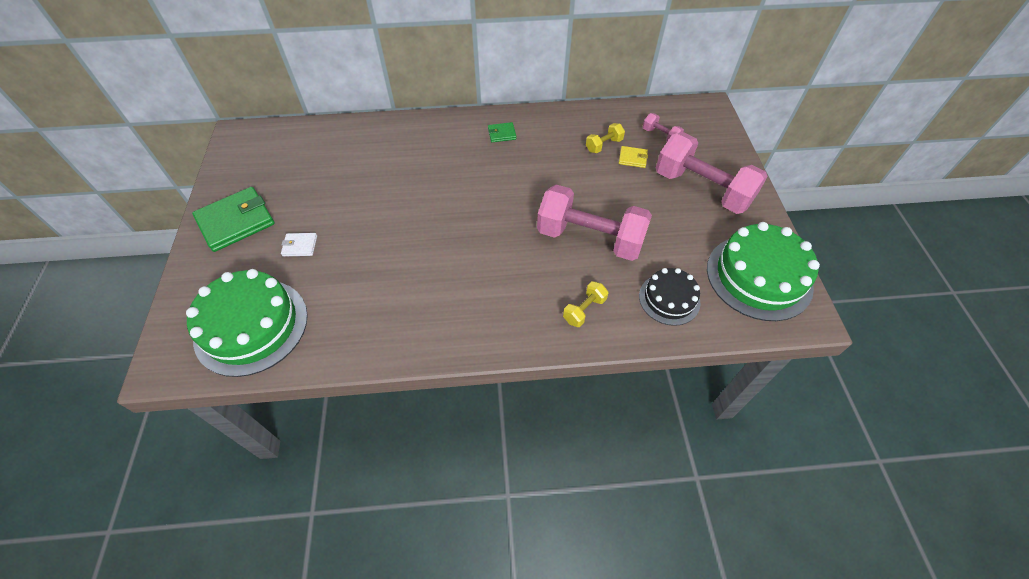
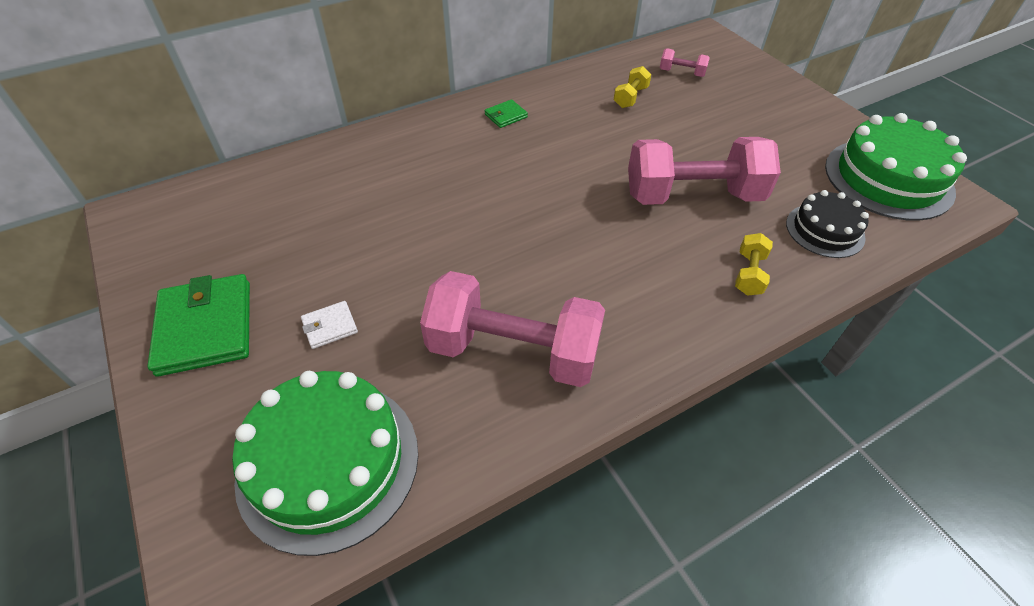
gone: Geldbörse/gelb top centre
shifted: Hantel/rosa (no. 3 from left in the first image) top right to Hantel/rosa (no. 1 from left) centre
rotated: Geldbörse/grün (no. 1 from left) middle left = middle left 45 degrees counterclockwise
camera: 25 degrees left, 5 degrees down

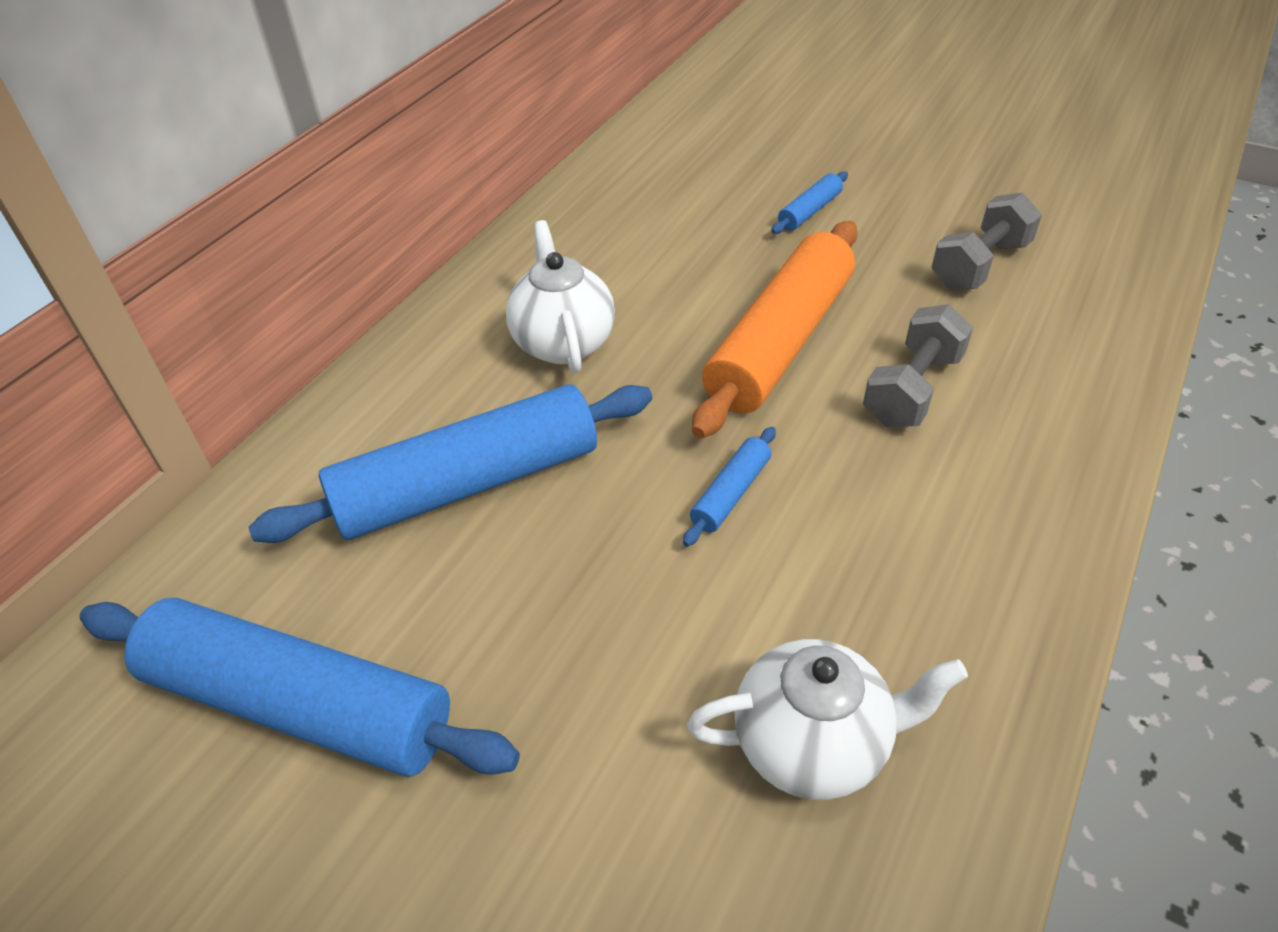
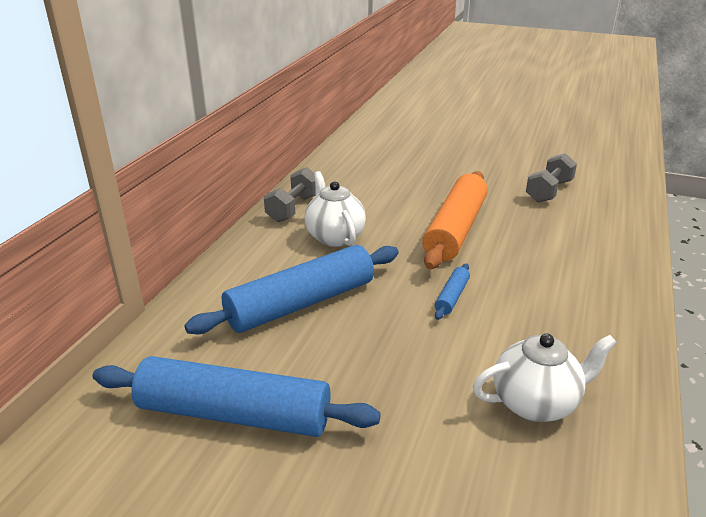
gone: Nudelholz/blau (no. 4 from left) top centre
shifted: Hantel/grau (no. 1 from left) middle right to centre
camera: 10 degrees left, 15 degrees down

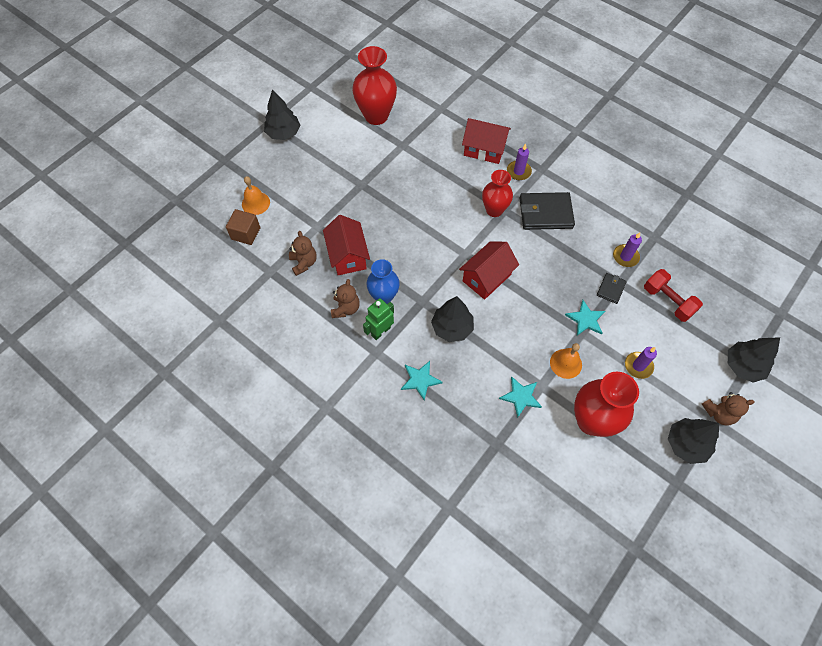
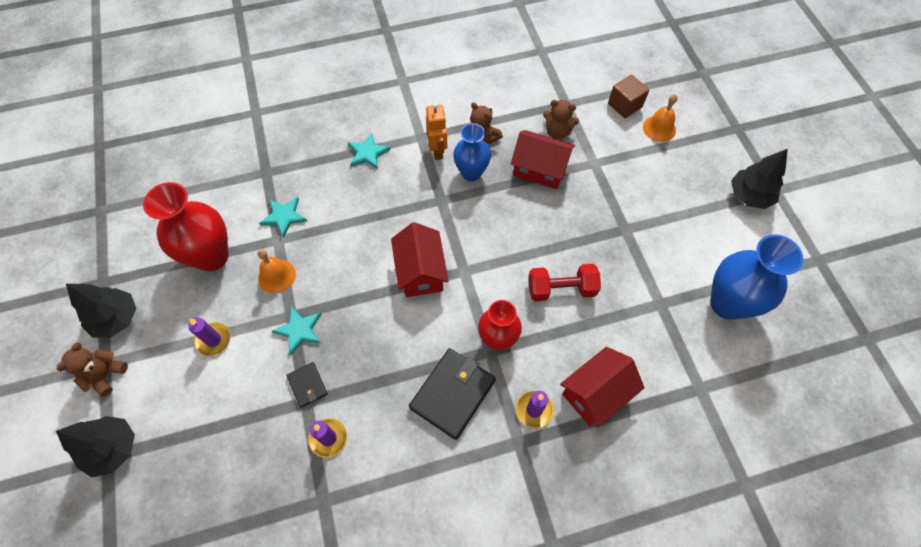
gone: Baum/schwarz (no. 2 from left) centre
shifted: Hantel/rot middle right to centre
repainted: Vase/rot (no. 1 from left) top centre to Vase/blau (no. 2 from left) middle right; Roboter/grün centre to Roboter/orange top centre
camera: 125 degrees right, 0 degrees up

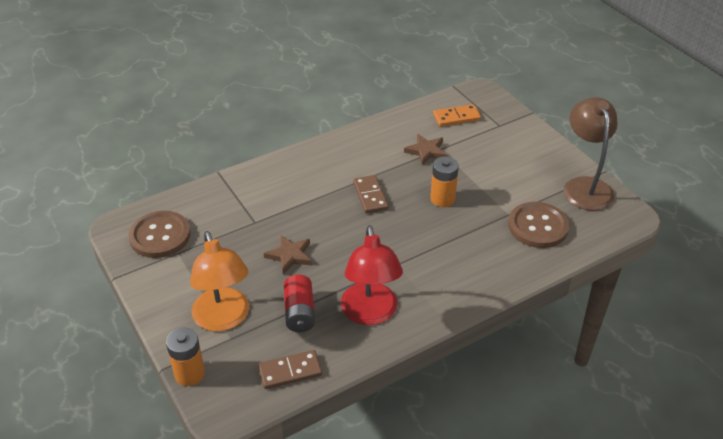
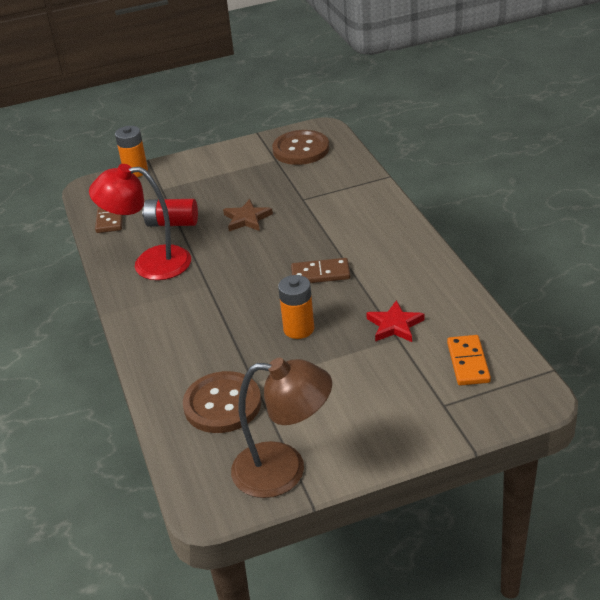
gone: Lampe/orange middle left
repainted: Stern/braun (no. 2 from left) centre to Stern/rot centre
camera: 105 degrees right, 5 degrees down

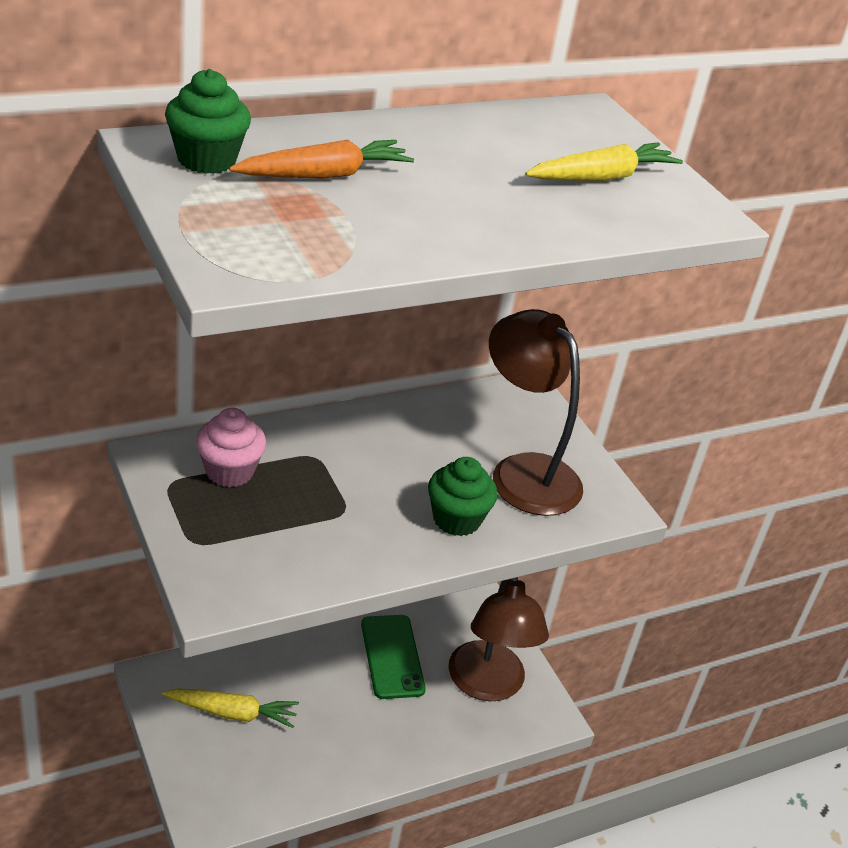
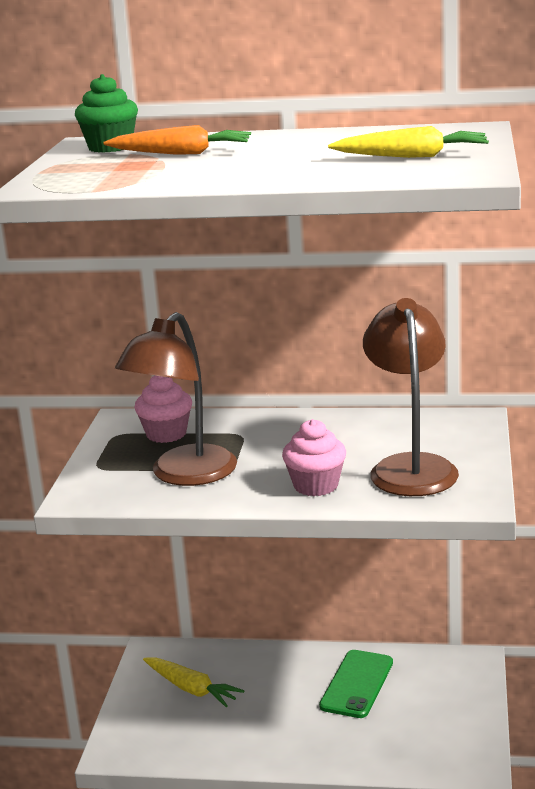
shifted: Lampe/braun (no. 1 from left) bottom centre to middle left
repainted: Muffin/grün (no. 2 from left) centre to Muffin/rosa (no. 2 from left) centre
camera: 40 degrees right, 15 degrees down

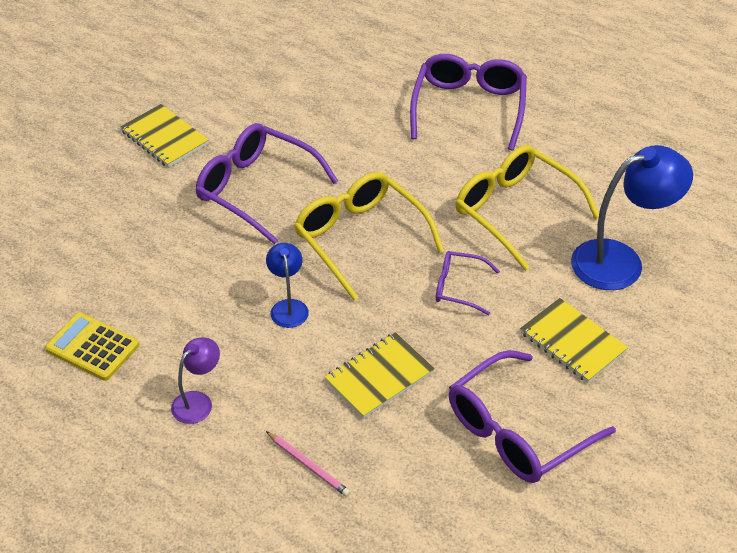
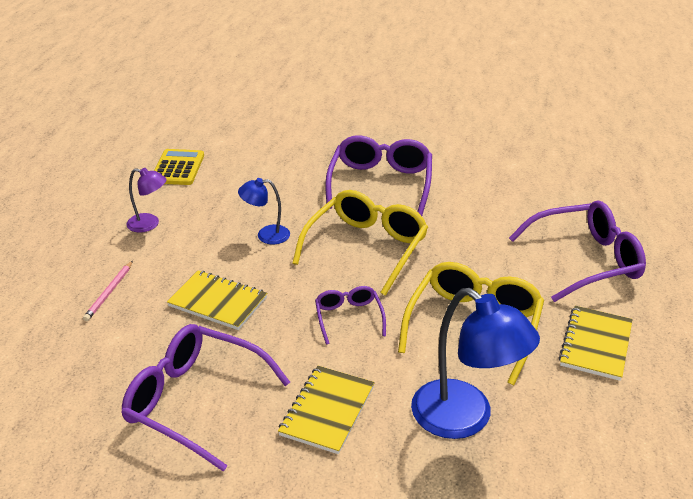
shifted: Notizbuch/gelb (no. 1 from left in the first image) top left to Notizbuch/gelb (no. 3 from left) bottom right
rotated: Lampe/blau (no. 1 from left) centre = centre 150 degrees counterclockwise
camera: 65 degrees right, 10 degrees down

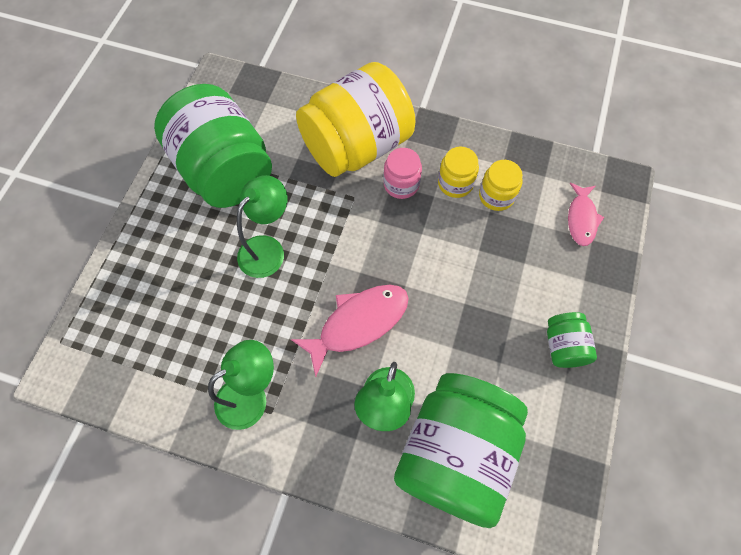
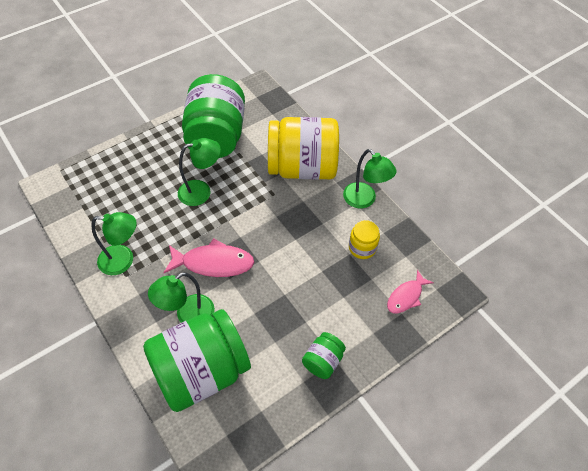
gone: Einmachglas/gelb (no. 2 from left) top centre; Einmachglas/rosa top centre
new: Lampe/grün (no. 4 from left) centre
camera: 35 degrees right, 10 degrees down

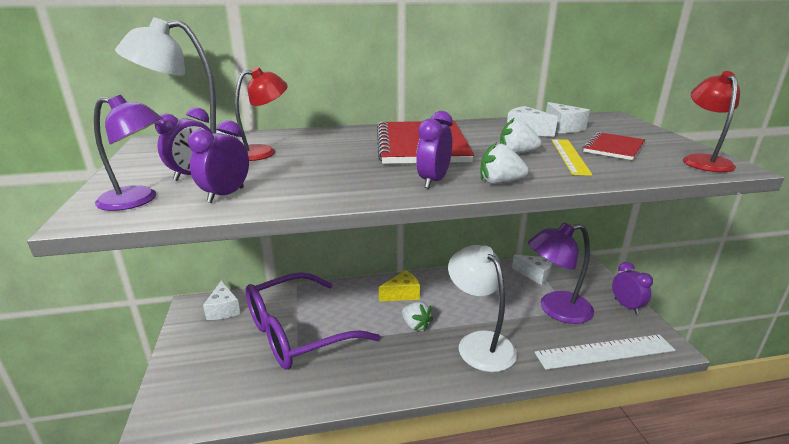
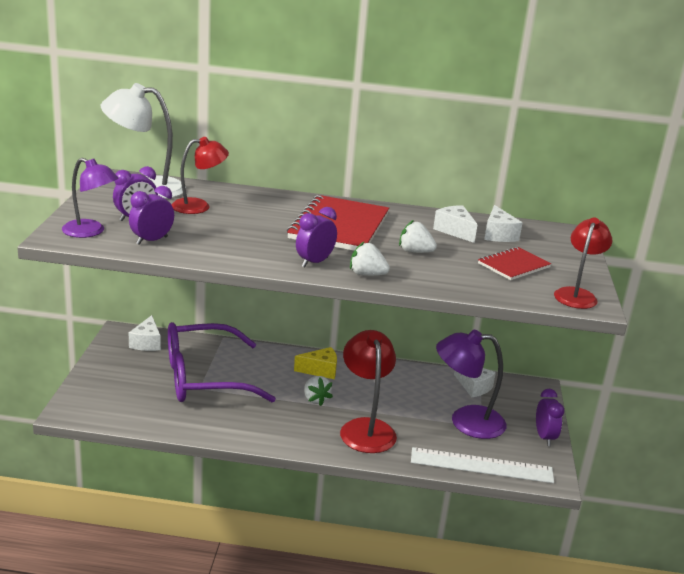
gone: Lineal/gelb middle right
repainted: Lampe/weiß (no. 2 from left) bottom centre to Lampe/rot (no. 2 from left) bottom centre
camera: 15 degrees right, 0 degrees up

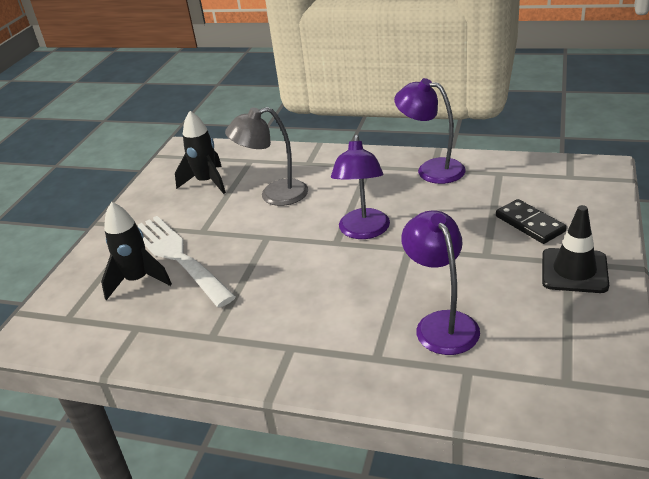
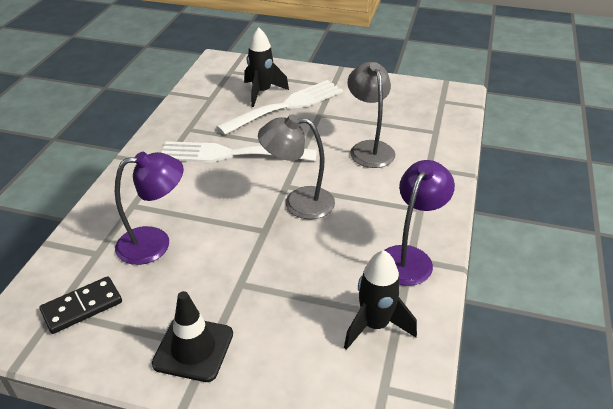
new: Gabel/weiß (no. 1 from left) centre
shifted: Rakete/schwarz (no. 2 from left) top left to bottom centre; Dominostein/schwarz middle right to bottom left
repainted: Lampe/lila (no. 1 from left) centre to Lampe/grau (no. 1 from left) centre
camera: 85 degrees right, 5 degrees up

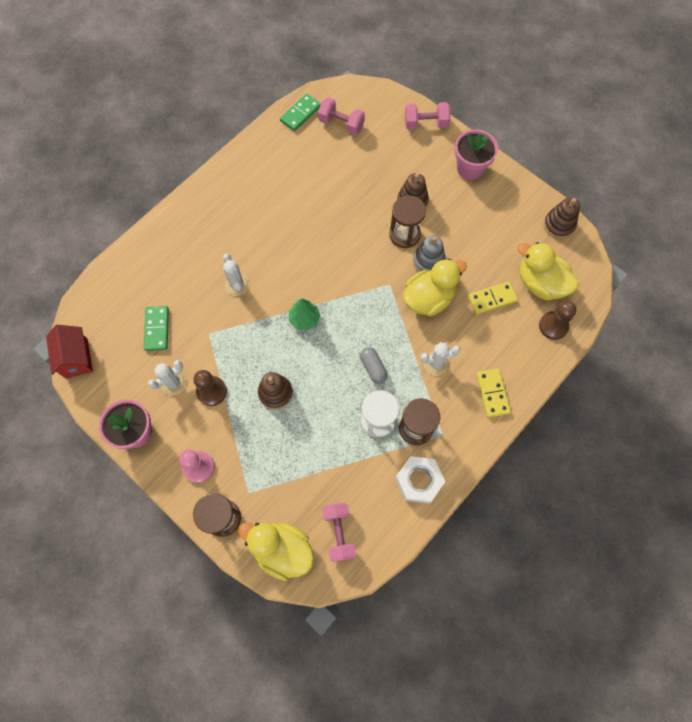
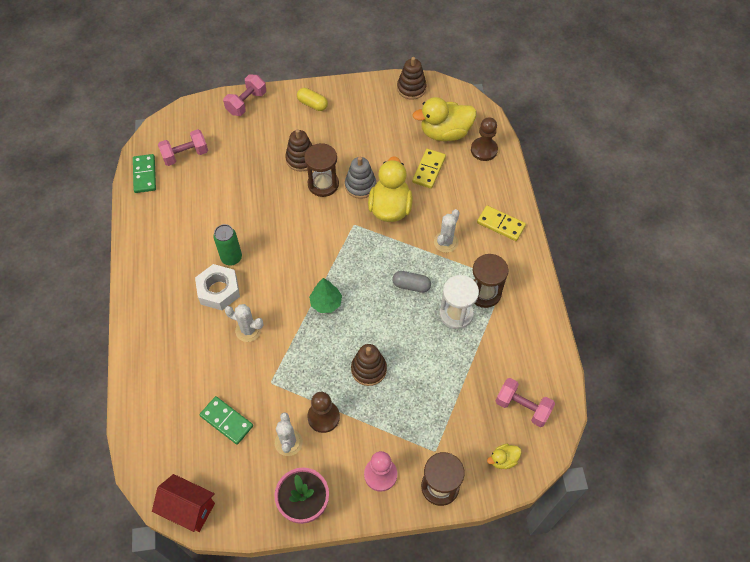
new: Dose/grün middle left
shifted: Sechskantmutter/weiß centre to middle left
swapped: Blumentopf/rosa (no. 2 from left) top right to Kapsel/gelb top centre
scaled: Ente/gelb (no. 1 from left in the first image) bottom centre = bottom right x0.47
camera: 50 degrees left, 10 degrees down

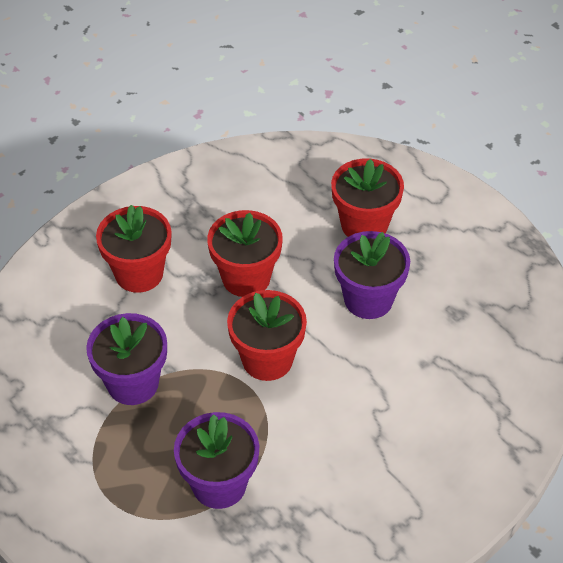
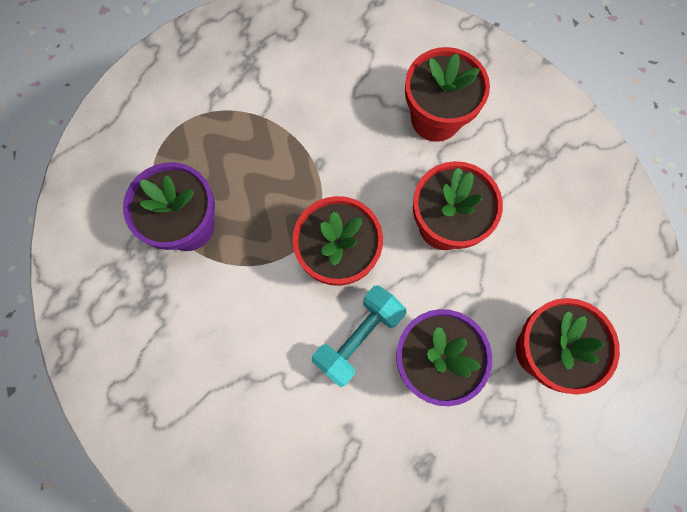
gone: Blumentopf/lila (no. 1 from left) middle left
new: Hantel/türkis centre
camera: 85 degrees right, 25 degrees up

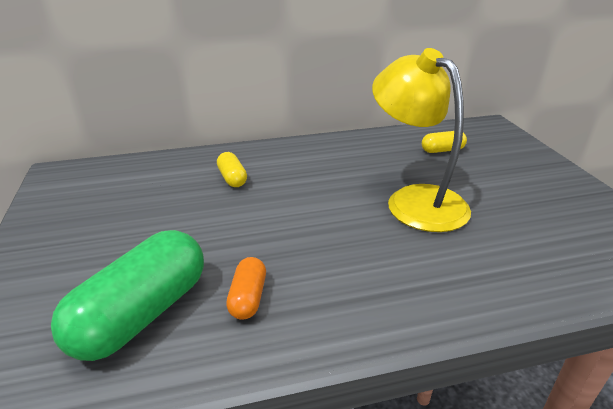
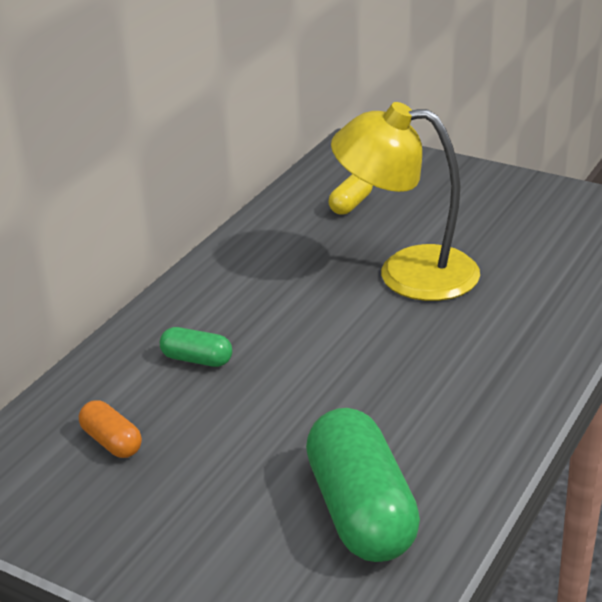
shifted: Kapsel/orange bottom centre to bottom left
repainted: Kapsel/gelb (no. 1 from left) centre to Kapsel/grün (no. 1 from left) middle left
camera: 45 degrees left, 0 degrees up

